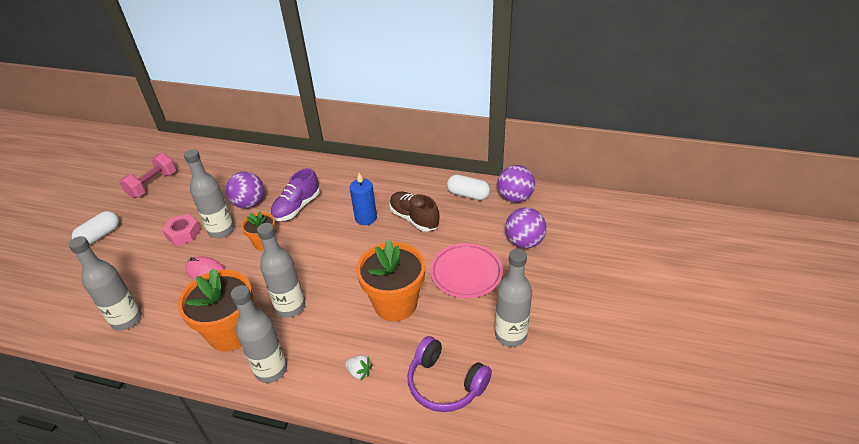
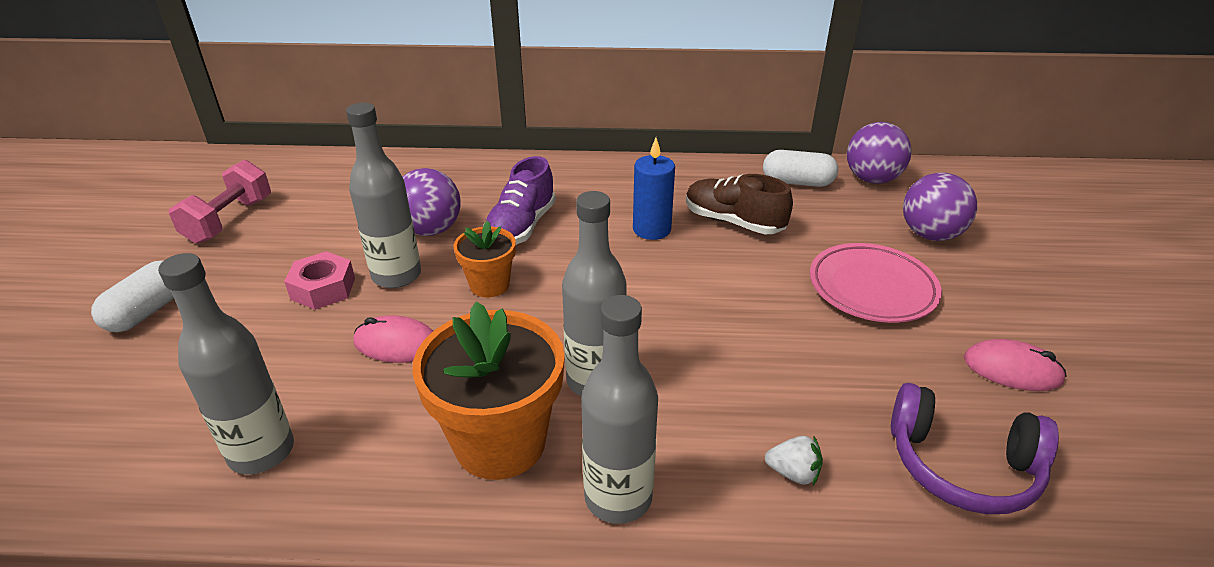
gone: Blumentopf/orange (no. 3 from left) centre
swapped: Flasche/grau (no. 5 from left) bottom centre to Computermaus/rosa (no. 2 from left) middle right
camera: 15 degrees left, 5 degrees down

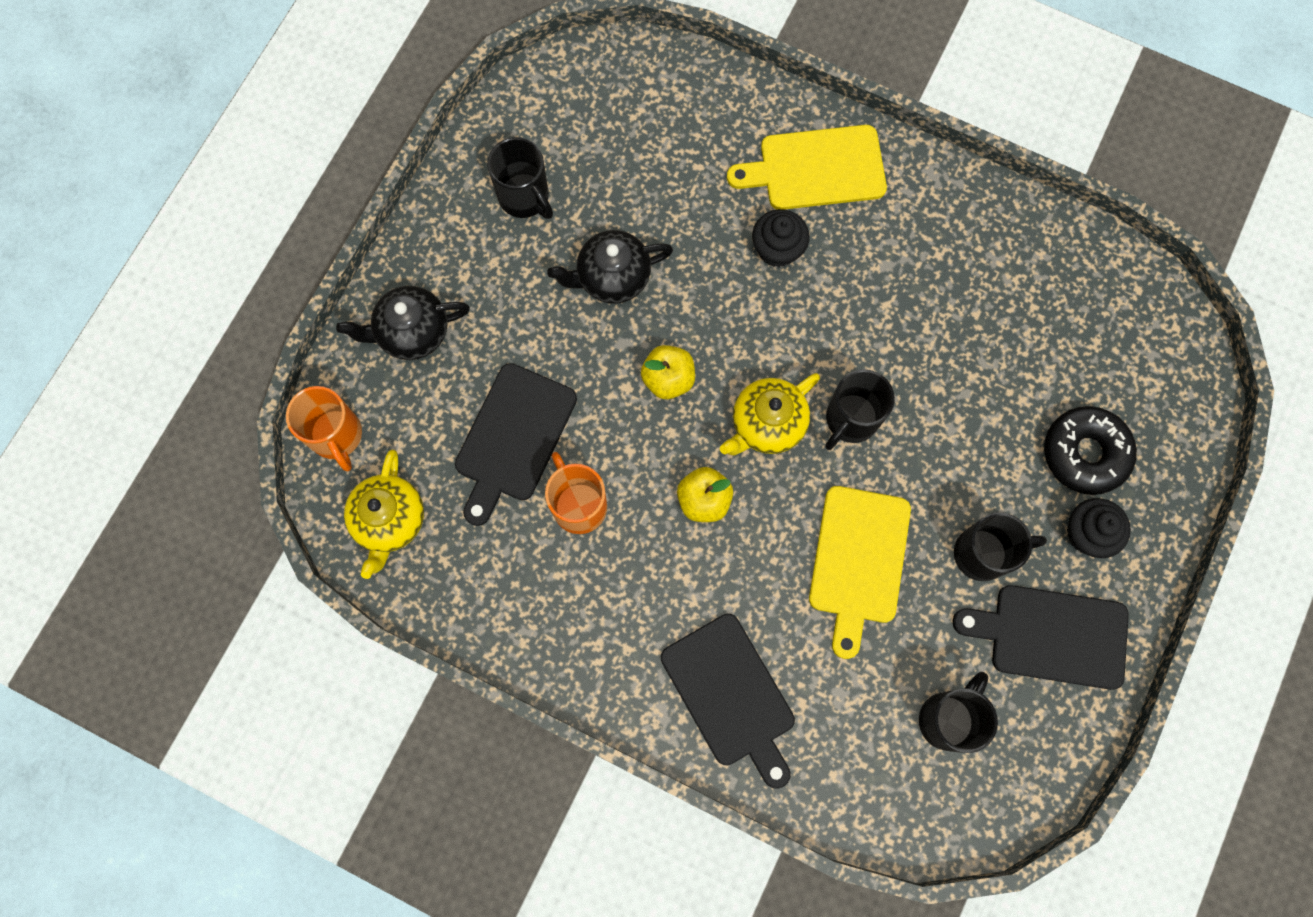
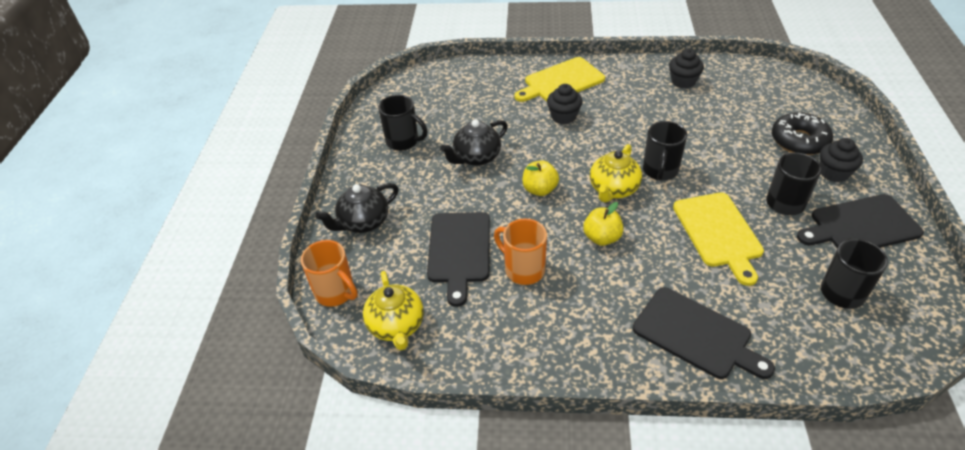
new: Muffin/schwarz (no. 2 from left) top right
camera: 20 degrees left, 30 degrees down

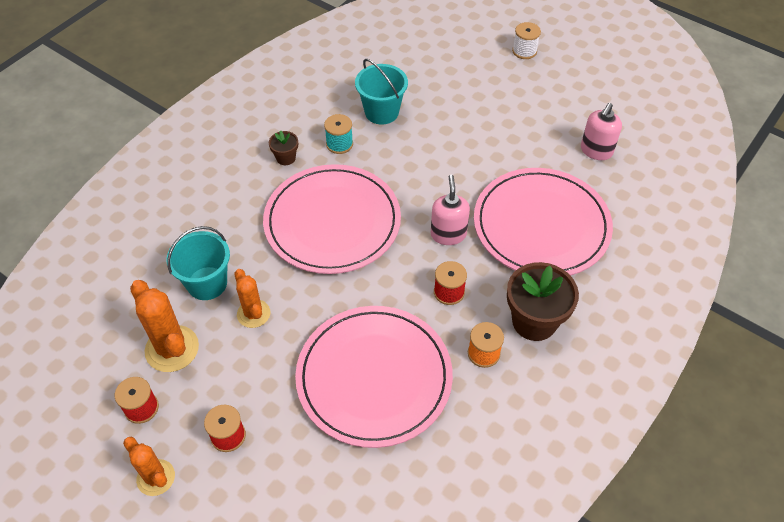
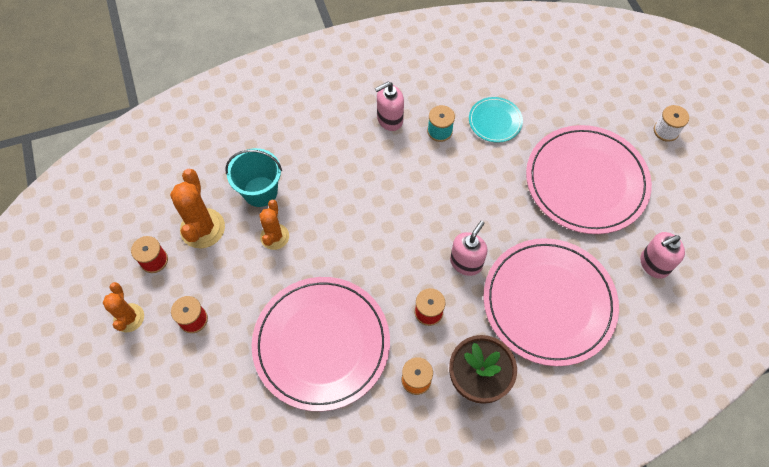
shifted: Teller/rosa (no. 1 from left in the first image) centre to Teller/rosa (no. 3 from left) middle right
swapped: Eimer/türkis (no. 2 from left) top centre to Teller/türkis top centre; Blumentopf/braun (no. 1 from left) top centre to Seifenspender/rosa (no. 1 from left) top centre
camera: 35 degrees right, 10 degrees up

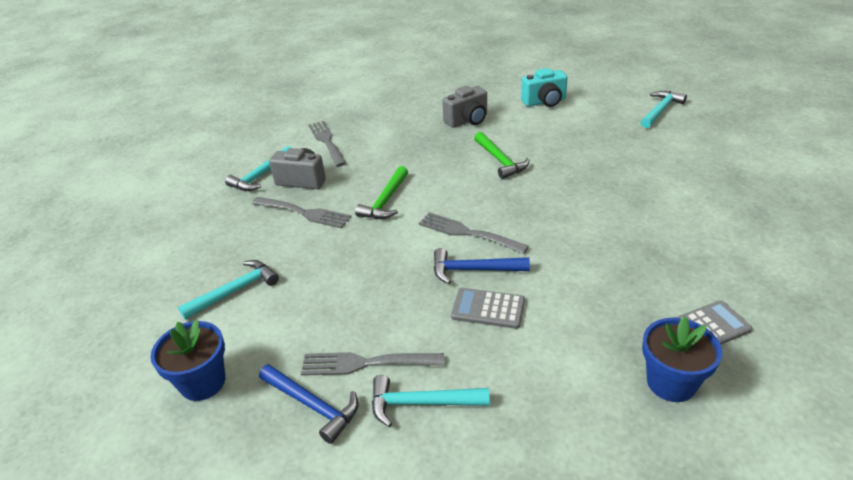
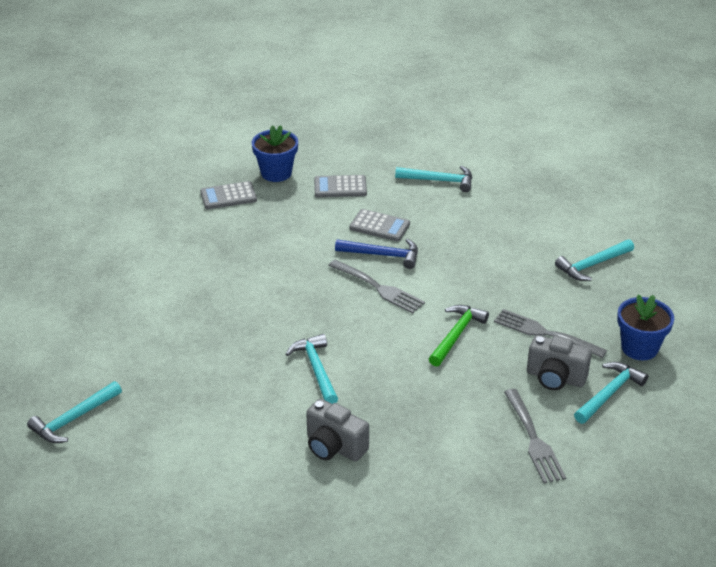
gone: Kamera/türkis top centre; Gabel/grau (no. 3 from left) bottom centre; Hammer/blau (no. 1 from left) bottom centre
new: Taschenrechner/grau (no. 2 from left) top centre
shifted: Blumentopf/blau (no. 1 from left in the first image) bottom left to Blumentopf/blau (no. 2 from left) middle right
repainted: Hammer/grün (no. 2 from left) top centre to Hammer/türkis (no. 2 from left) centre
rotated: Kamera/grau (no. 2 from left in the first image) top centre = bottom centre 120 degrees counterclockwise
camera: 175 degrees left, 0 degrees up

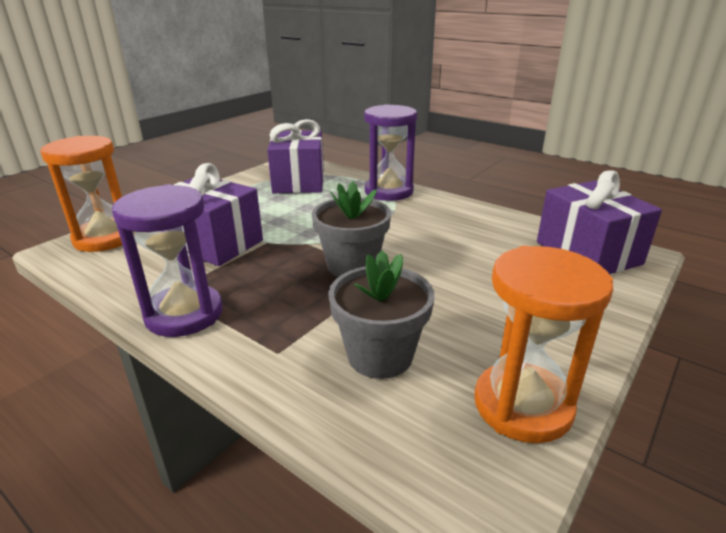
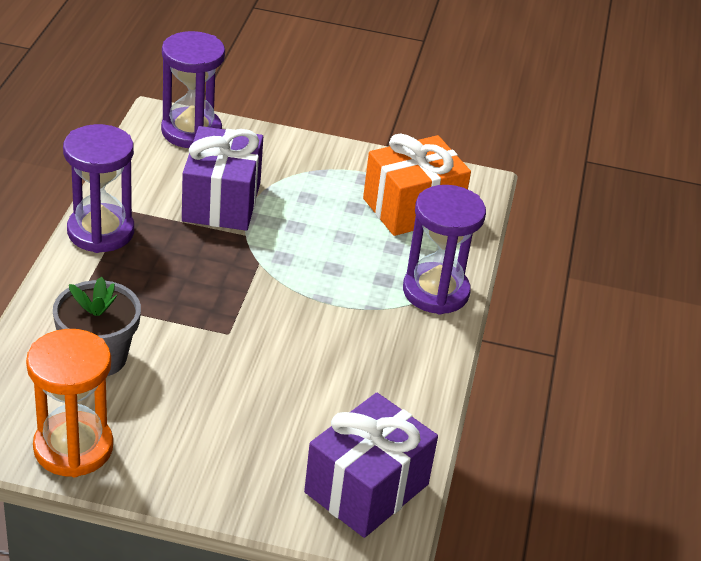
gone: Blumentopf/grau (no. 1 from left) centre
repainted: Geschenk/lila (no. 2 from left) top centre to Geschenk/orange top centre; Sanduhr/orange (no. 1 from left) middle left to Sanduhr/lila (no. 2 from left) top left
camera: 60 degrees right, 10 degrees up

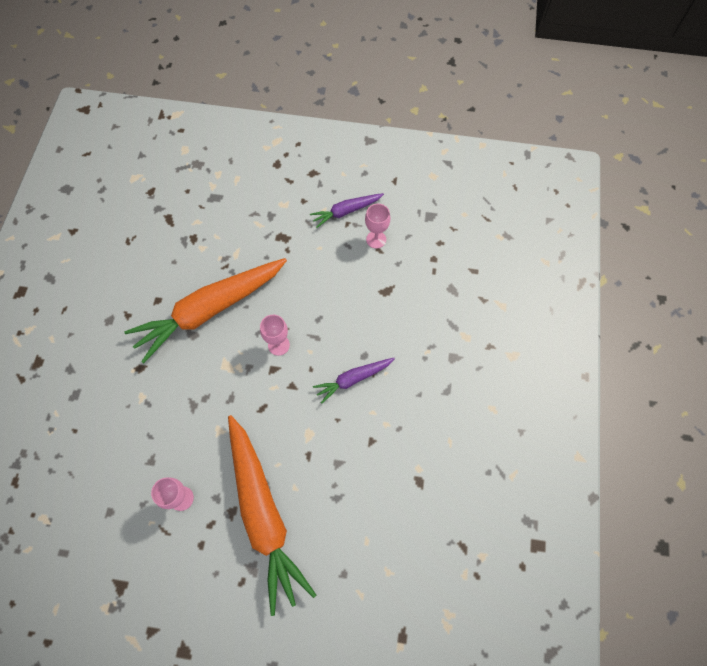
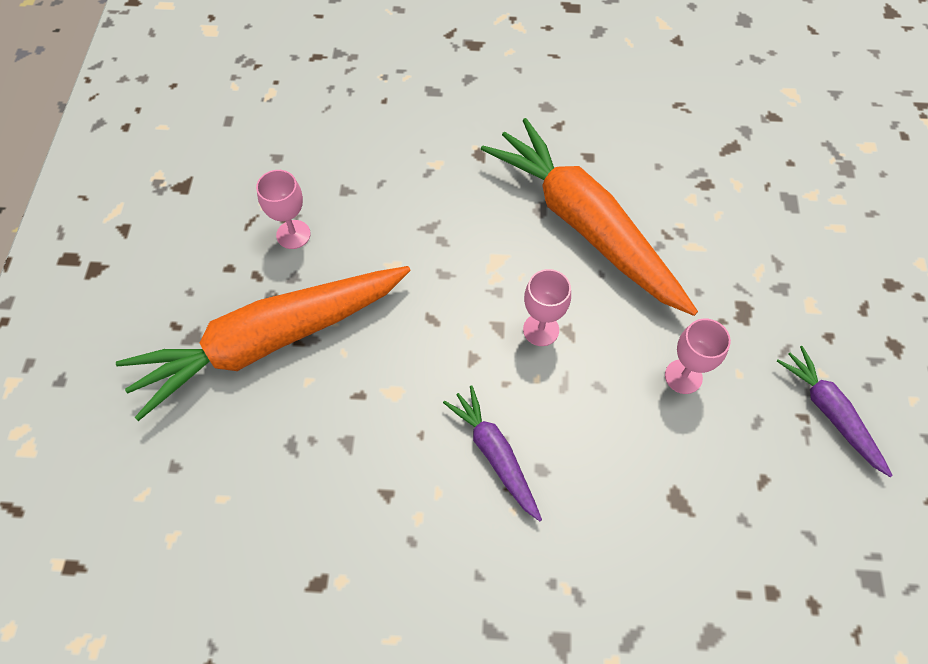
shifted: Kelch/rosa (no. 3 from left) centre to middle right
camera: 85 degrees right, 5 degrees down

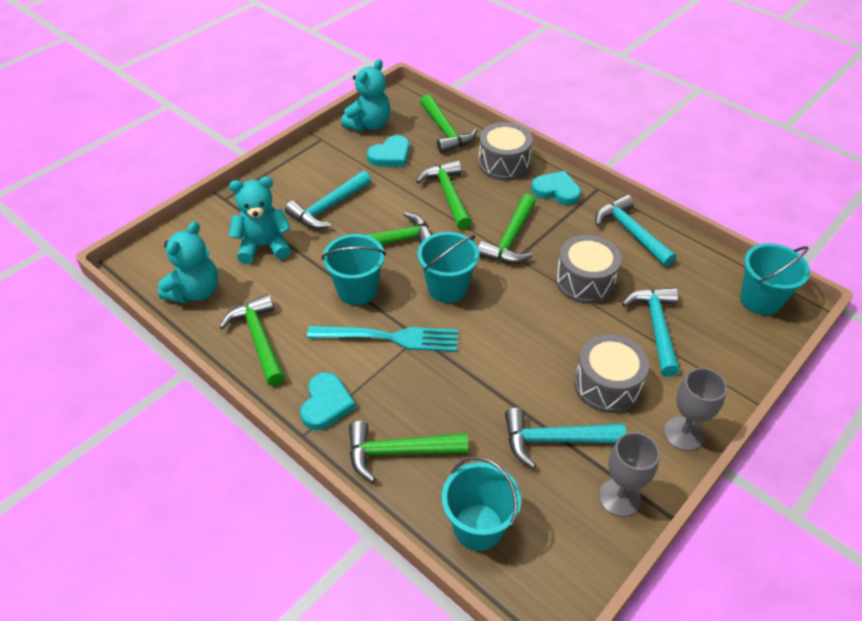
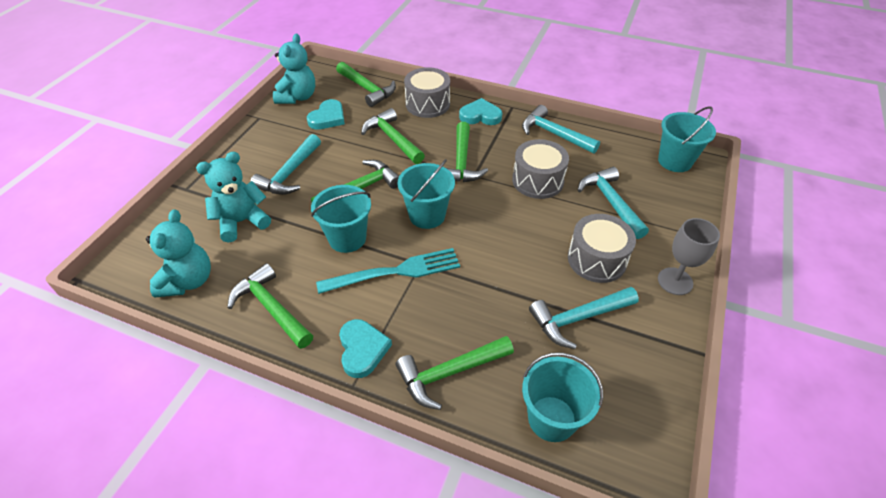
gone: Kelch/grau (no. 1 from left) bottom right
camera: 20 degrees left, 0 degrees up

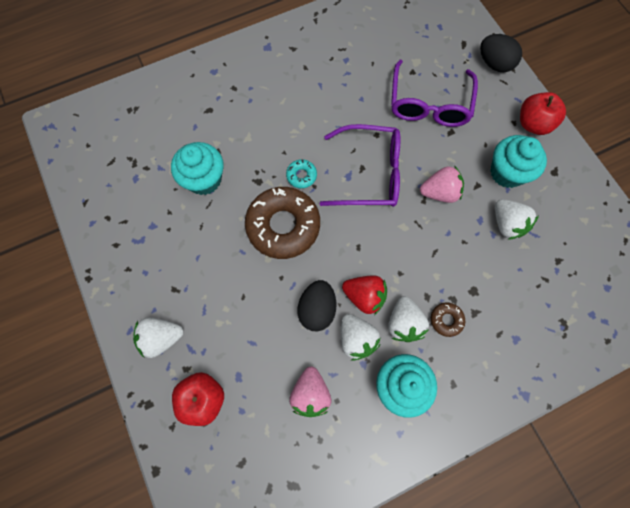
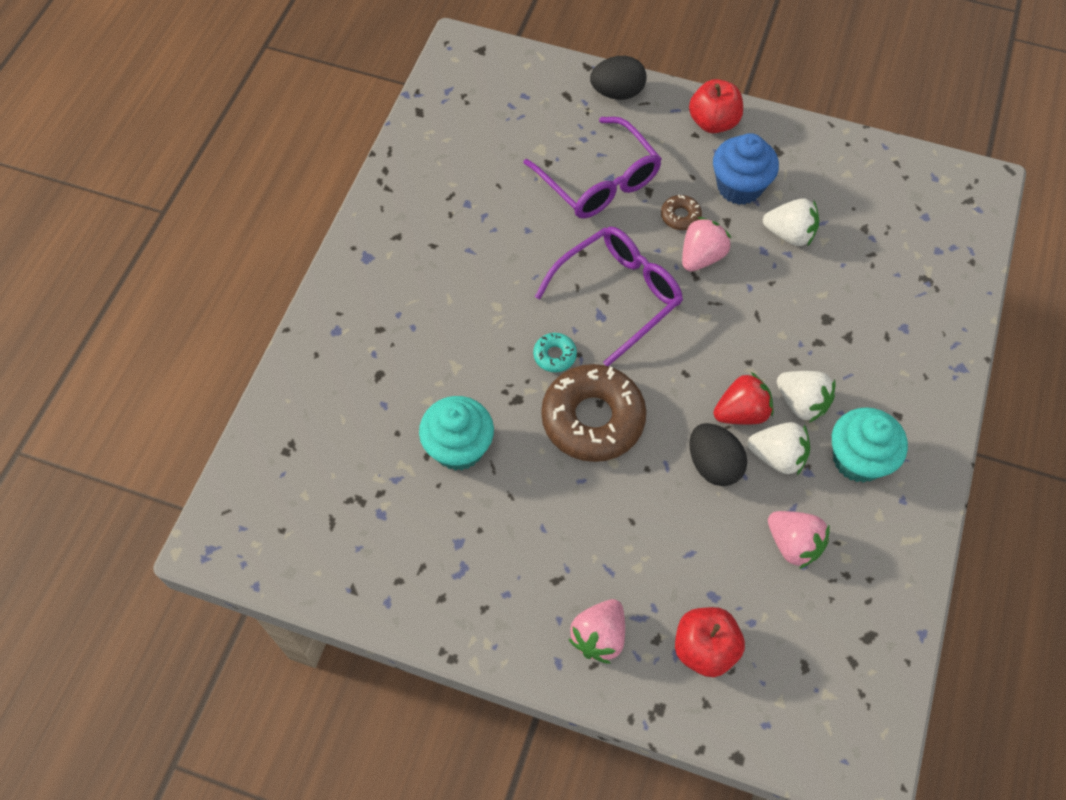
shifted: Donut/braun (no. 2 from left) middle right to top centre
repainted: Muffin/türkis (no. 3 from left) top right to Muffin/blau top right; Erdbeere/weiß (no. 1 from left) middle left to Erdbeere/rosa (no. 1 from left) bottom centre
camera: 45 degrees left, 10 degrees down

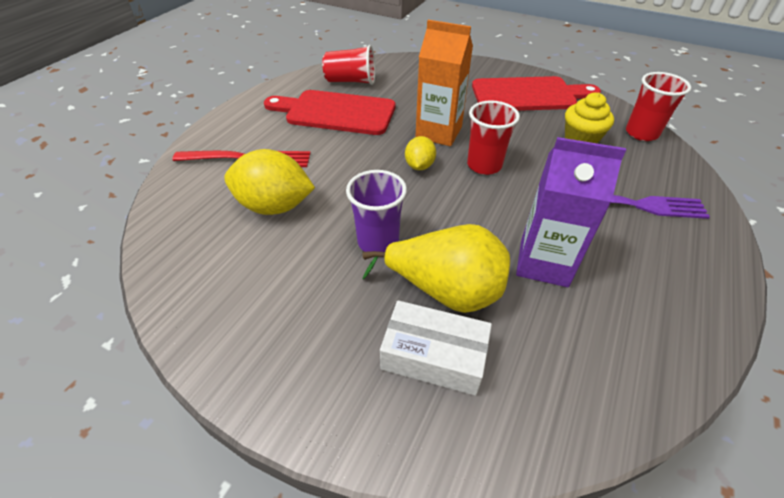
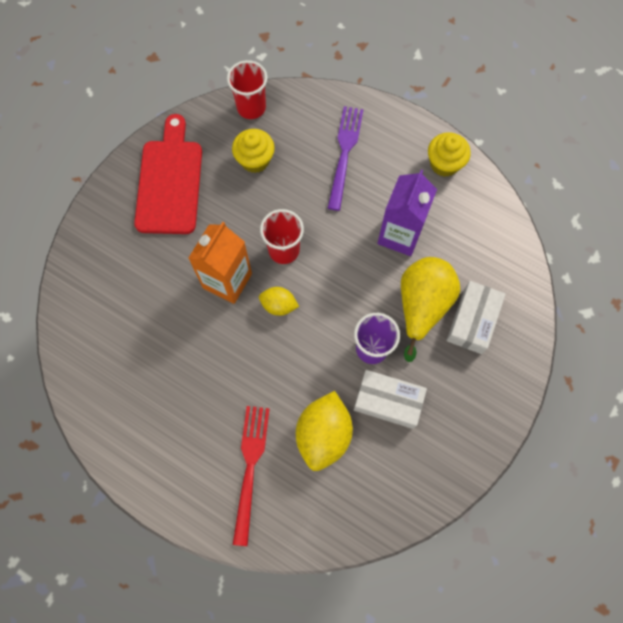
gone: Becher/rot (no. 1 from left) top centre; Schneidebrett/rot (no. 1 from left) top centre
new: Muffin/gelb (no. 2 from left) top right; Schachtel/weiß (no. 1 from left) centre
camera: 85 degrees left, 25 degrees up

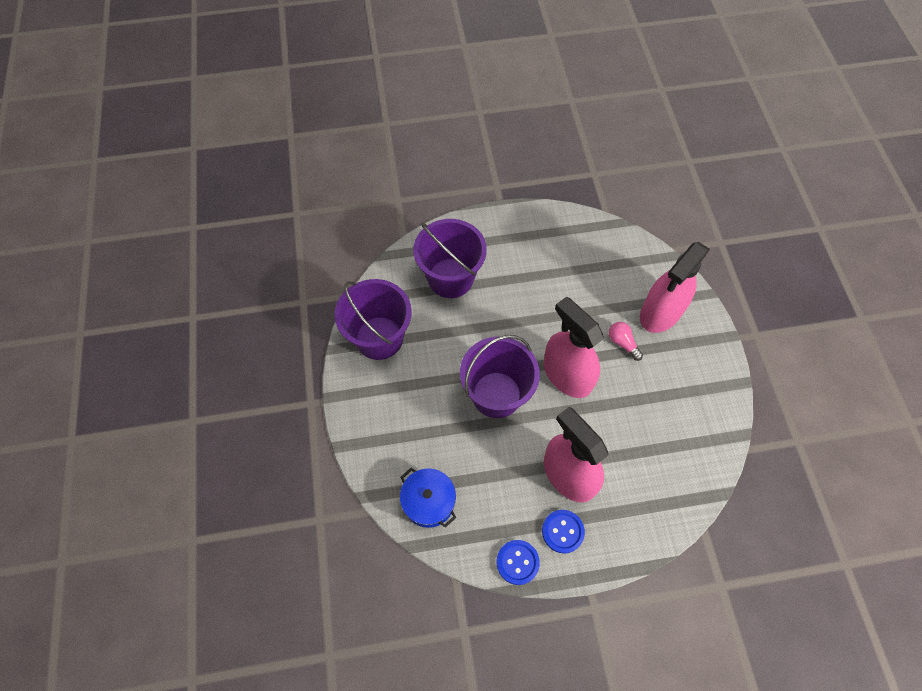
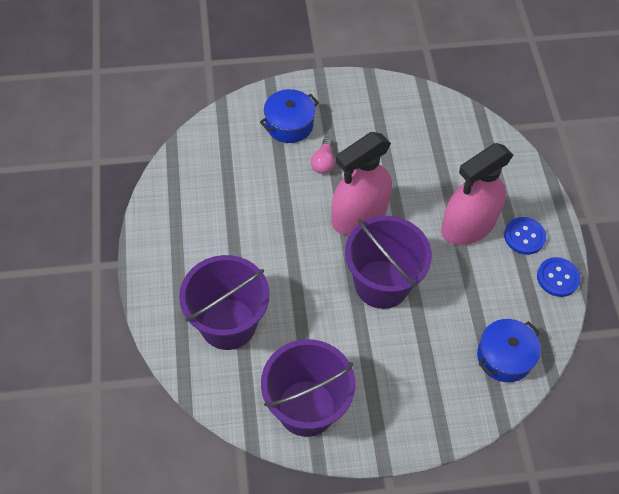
swapped: Sprühflasche/rosa (no. 3 from left) middle right to Kochtopf/blau (no. 1 from left) top centre
rotated: Glühbirne/rosa middle right = top centre 45 degrees counterclockwise
camera: 90 degrees left, 5 degrees down

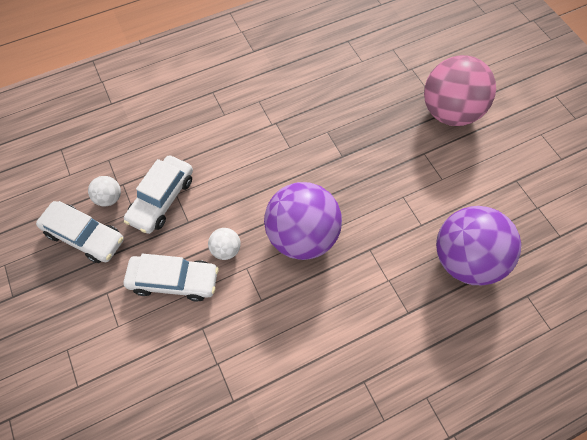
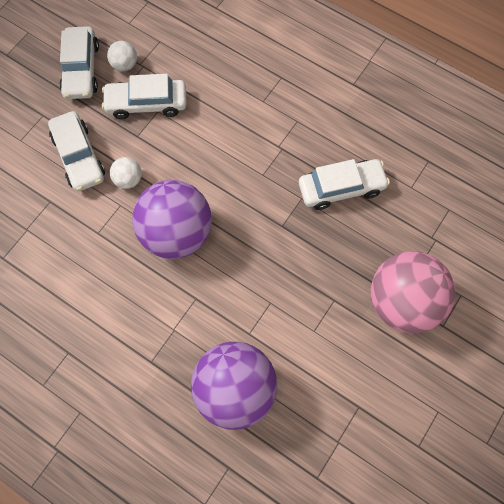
new: Auto/weiß (no. 4 from left) middle right
camera: 60 degrees right, 5 degrees up

